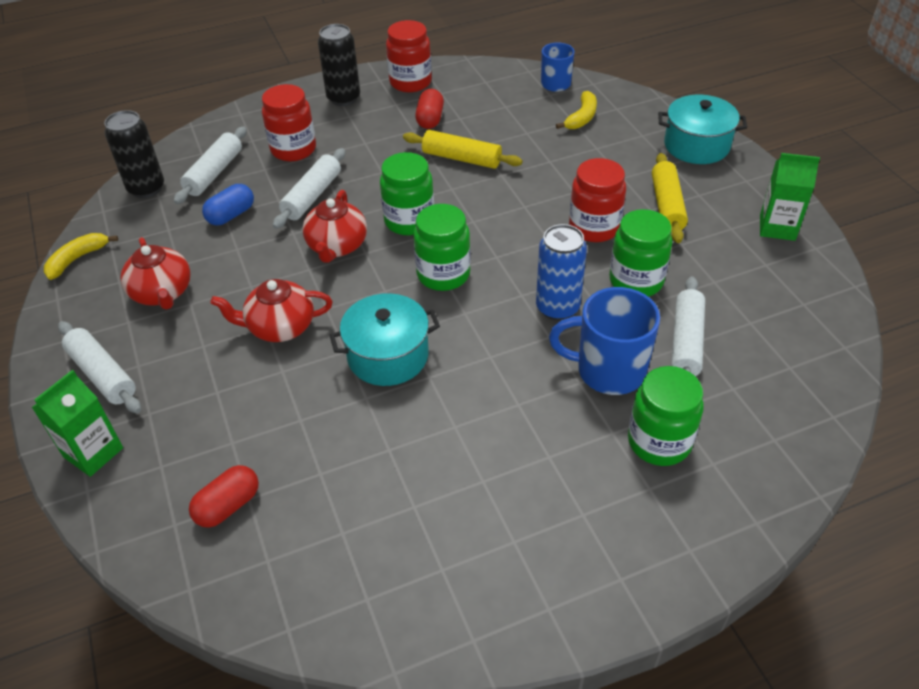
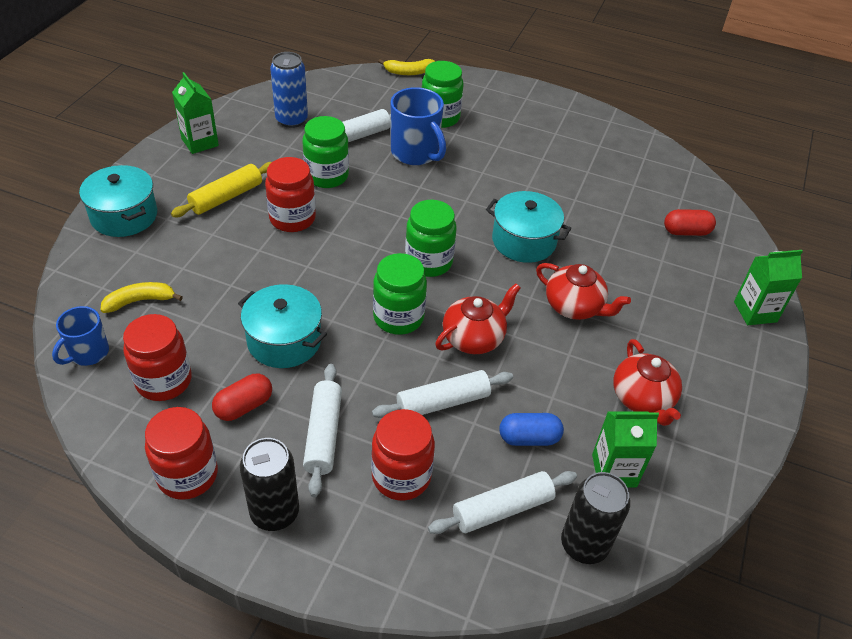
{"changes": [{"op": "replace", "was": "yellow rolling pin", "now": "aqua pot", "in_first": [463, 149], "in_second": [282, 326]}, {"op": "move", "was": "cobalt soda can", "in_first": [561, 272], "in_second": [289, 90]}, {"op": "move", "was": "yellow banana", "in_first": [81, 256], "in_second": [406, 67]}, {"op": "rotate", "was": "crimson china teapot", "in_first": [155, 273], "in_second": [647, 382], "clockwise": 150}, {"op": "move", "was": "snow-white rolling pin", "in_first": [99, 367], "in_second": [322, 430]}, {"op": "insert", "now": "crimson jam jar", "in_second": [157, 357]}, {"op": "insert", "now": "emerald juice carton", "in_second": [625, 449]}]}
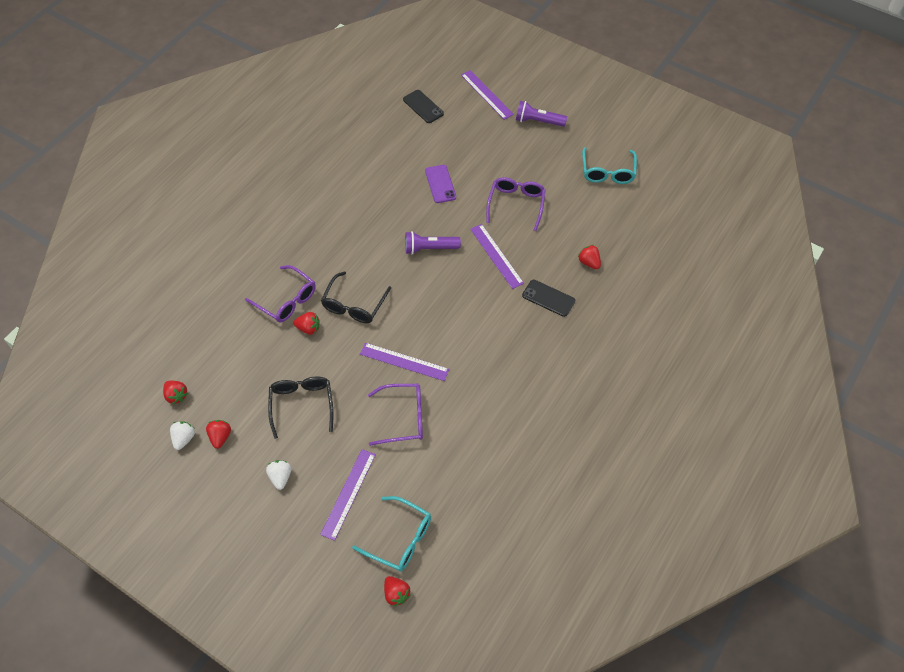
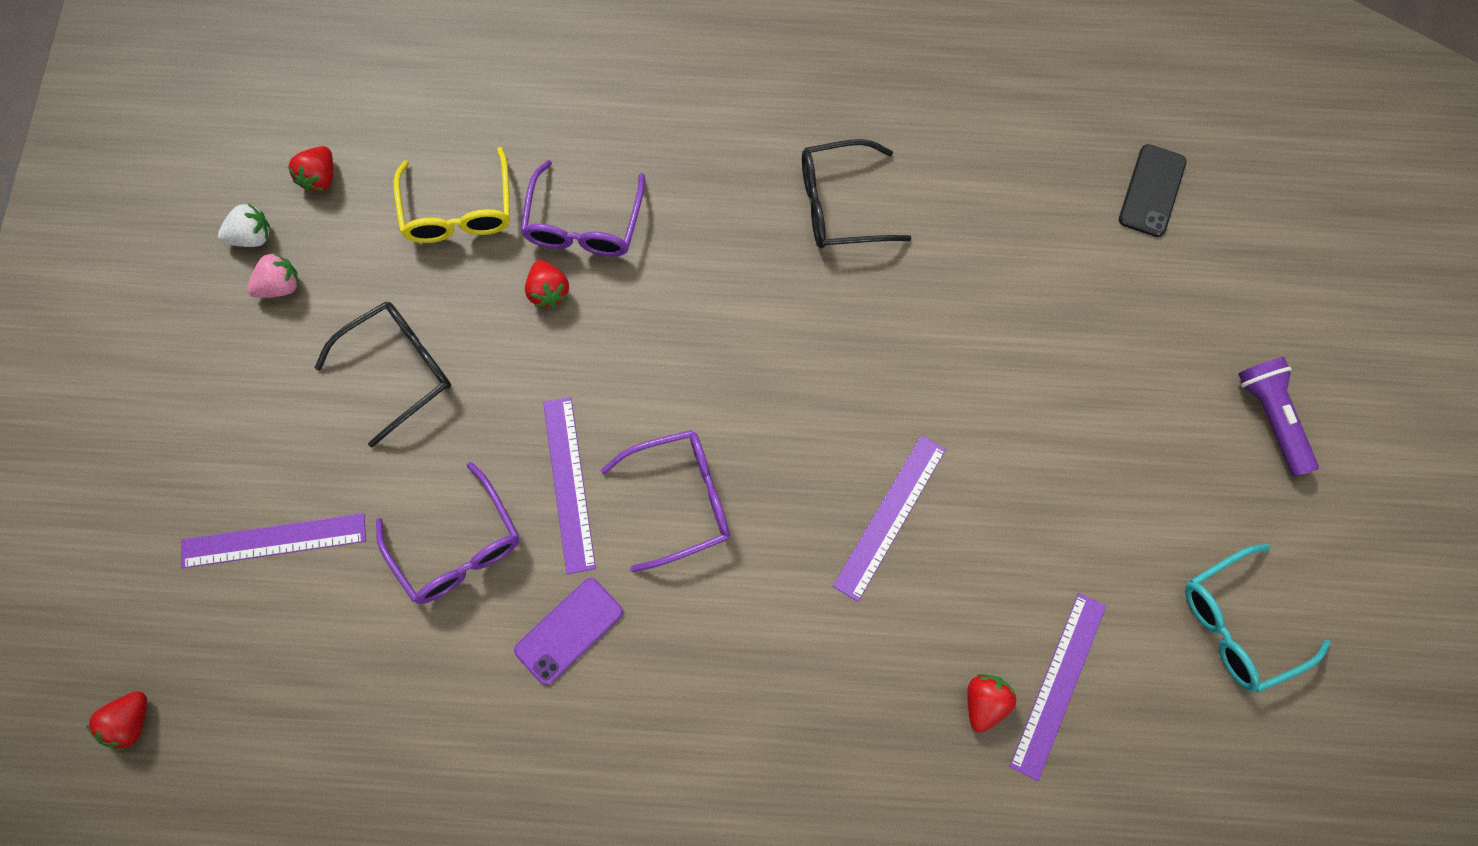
{"changes": [{"op": "move", "was": "purple measuring stick", "in_first": [487, 95], "in_second": [1057, 687]}, {"op": "move", "was": "purple mobile phone", "in_first": [440, 184], "in_second": [568, 631]}, {"op": "move", "was": "purple eyeglasses", "in_first": [516, 204], "in_second": [665, 501]}, {"op": "delete", "was": "purple torch", "in_first": [433, 243]}, {"op": "move", "was": "ebony eyeglasses", "in_first": [356, 297], "in_second": [857, 193]}, {"op": "delete", "was": "ebony mobile phone", "in_first": [548, 298]}, {"op": "recolor", "was": "crimson strawberry", "now": "rose-pink strawberry", "in_first": [218, 434], "in_second": [272, 275]}, {"op": "delete", "was": "snow-white strawberry", "in_first": [278, 475]}, {"op": "delete", "was": "aqua eyeglasses", "in_first": [391, 533]}, {"op": "insert", "now": "yellow eyeglasses", "in_second": [451, 195]}]}
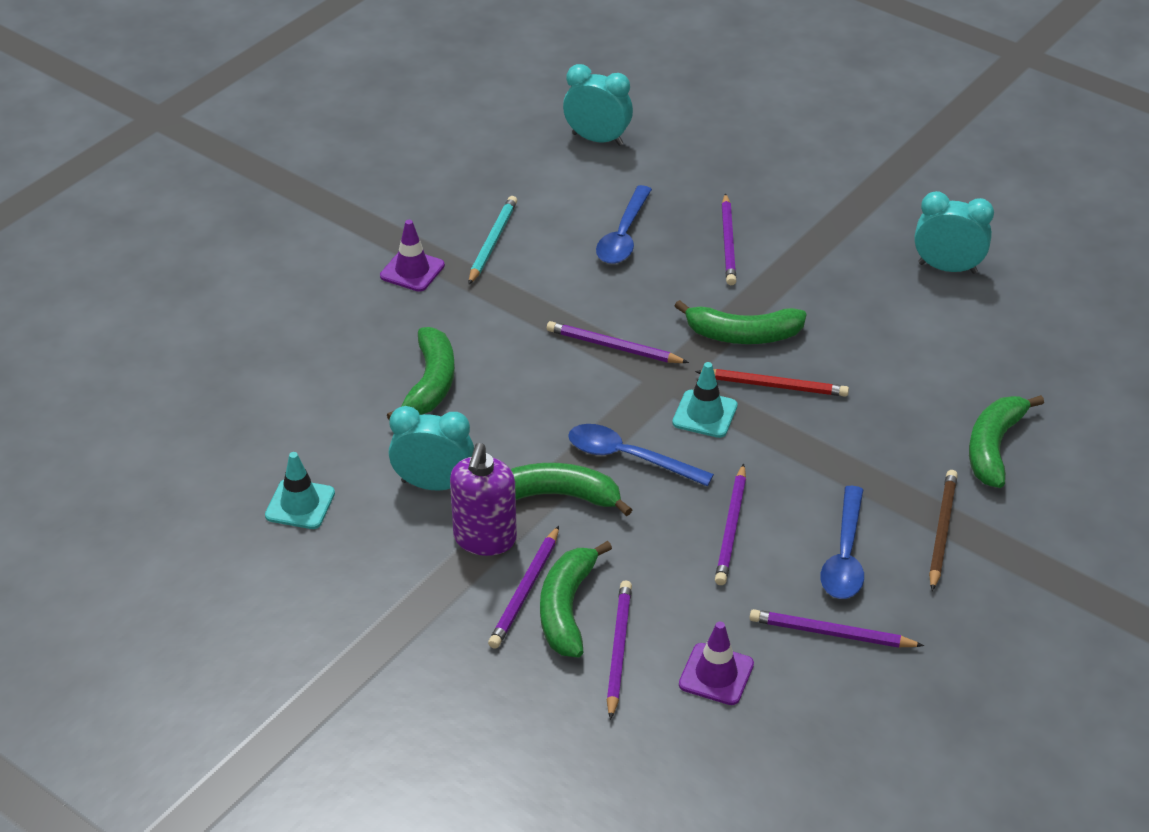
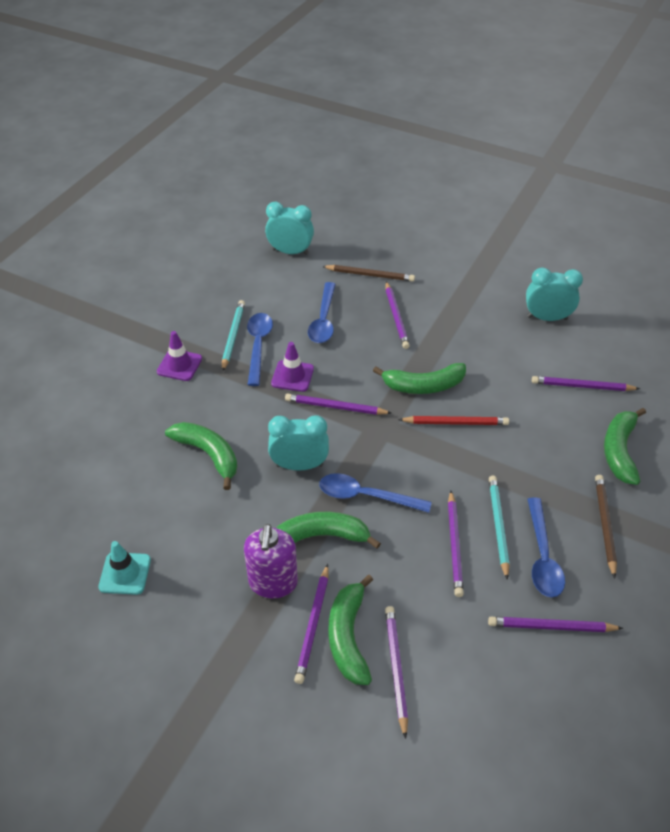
{"changes": [{"op": "rotate", "was": "emerald banana", "in_first": [421, 374], "in_second": [201, 456], "clockwise": -45}, {"op": "delete", "was": "aqua traffic cone", "in_first": [705, 400]}, {"op": "move", "was": "aqua alarm clock", "in_first": [431, 448], "in_second": [298, 443]}, {"op": "move", "was": "purple traffic cone", "in_first": [716, 663], "in_second": [292, 367]}, {"op": "insert", "now": "russet pencil", "in_second": [368, 273]}, {"op": "insert", "now": "cobalt tablespoon", "in_second": [260, 349]}, {"op": "insert", "now": "purple pencil", "in_second": [586, 383]}, {"op": "insert", "now": "aqua pencil", "in_second": [499, 528]}]}
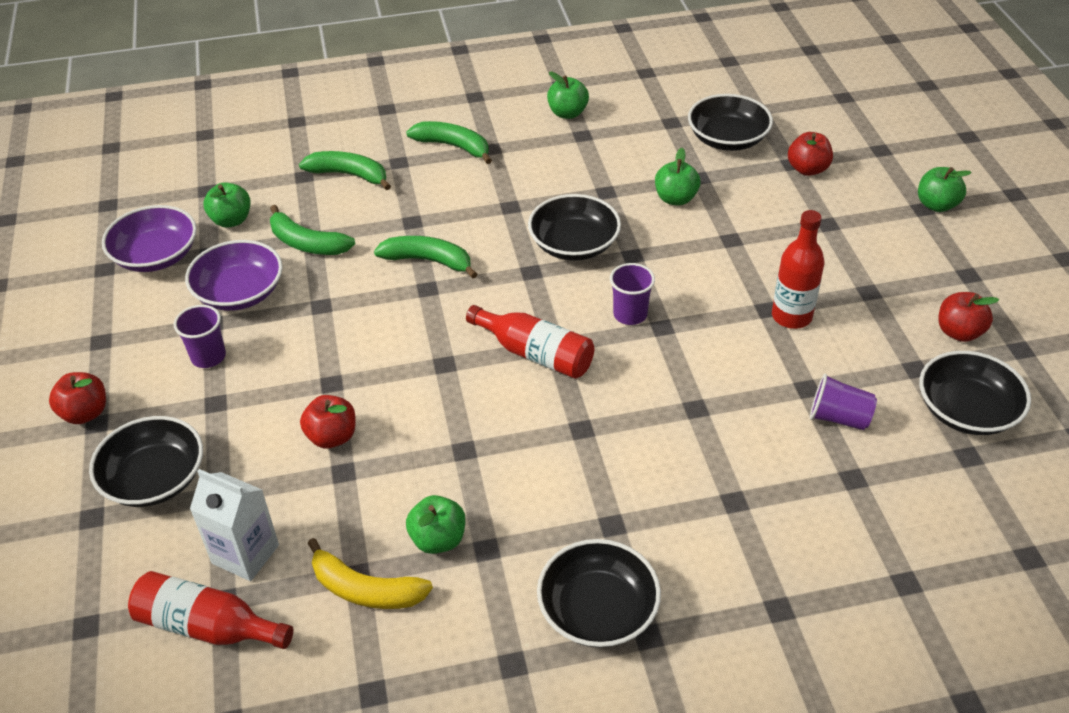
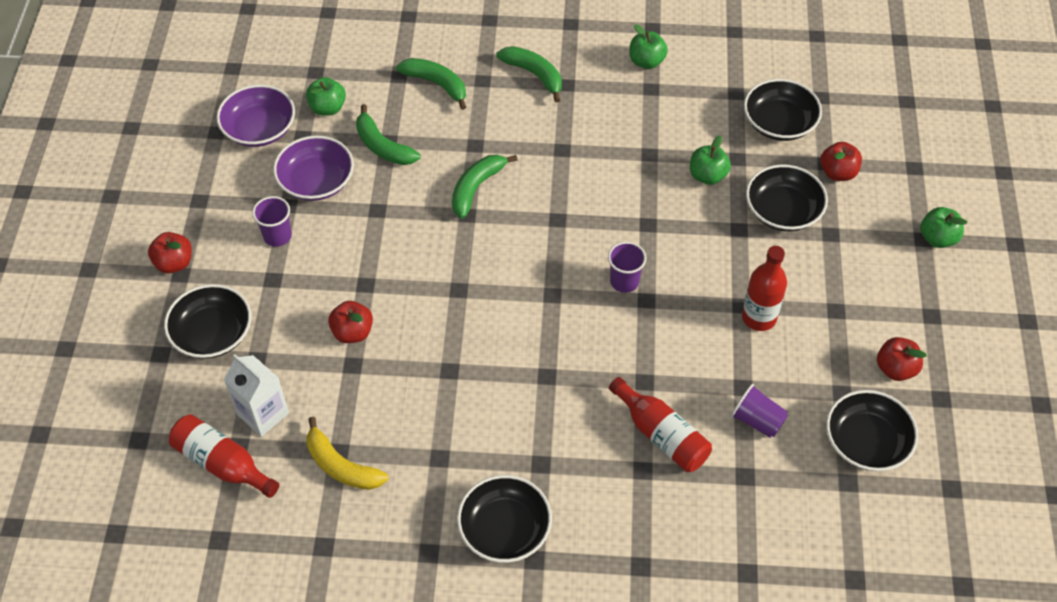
{"changes": [{"op": "move", "was": "ebony serving bowl", "in_first": [574, 227], "in_second": [787, 197]}, {"op": "rotate", "was": "emerald banana", "in_first": [425, 257], "in_second": [484, 187], "clockwise": -90}, {"op": "move", "was": "crimson drink bottle", "in_first": [530, 342], "in_second": [660, 424]}, {"op": "delete", "was": "emerald apple fruit", "in_first": [435, 524]}]}
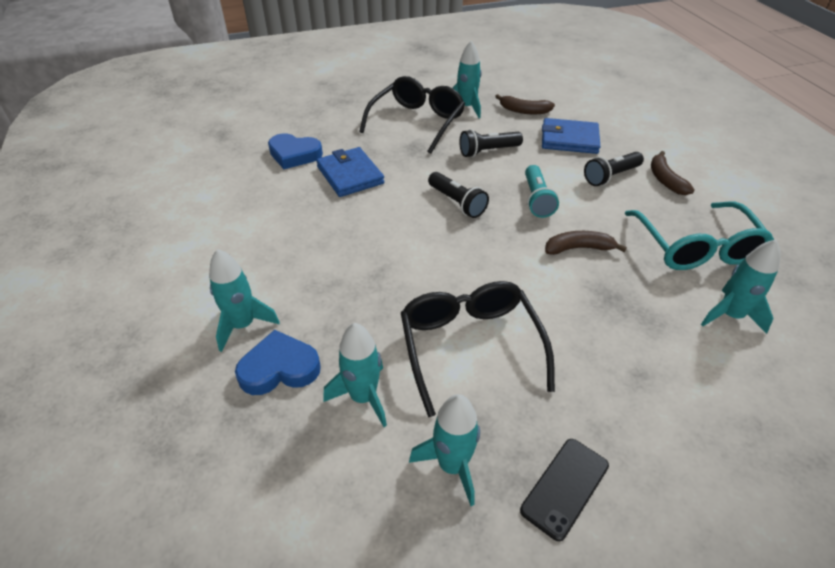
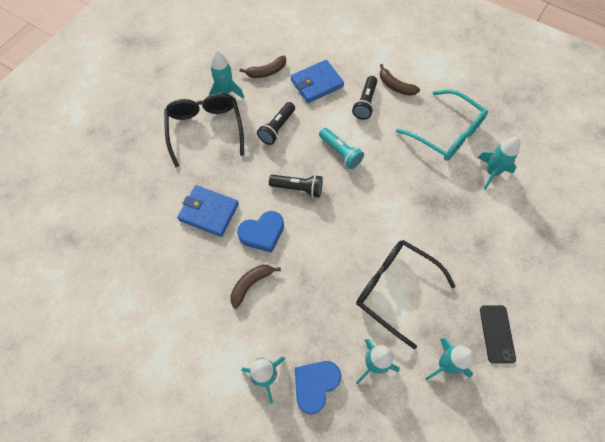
{"changes": [{"op": "move", "was": "cobalt heart", "in_first": [295, 151], "in_second": [260, 232]}, {"op": "move", "was": "russet banana", "in_first": [586, 243], "in_second": [255, 287]}]}
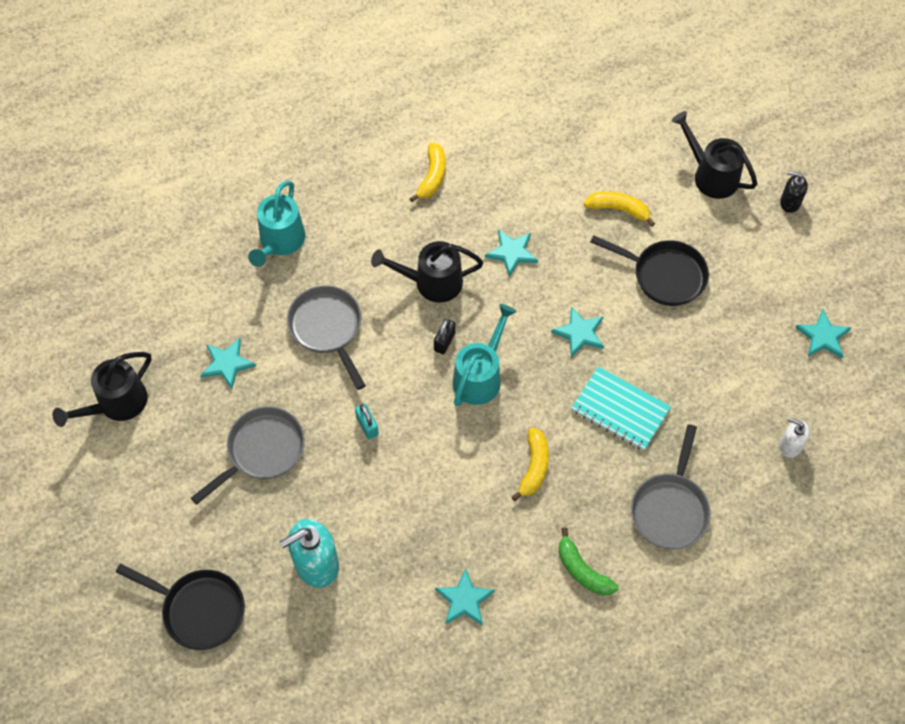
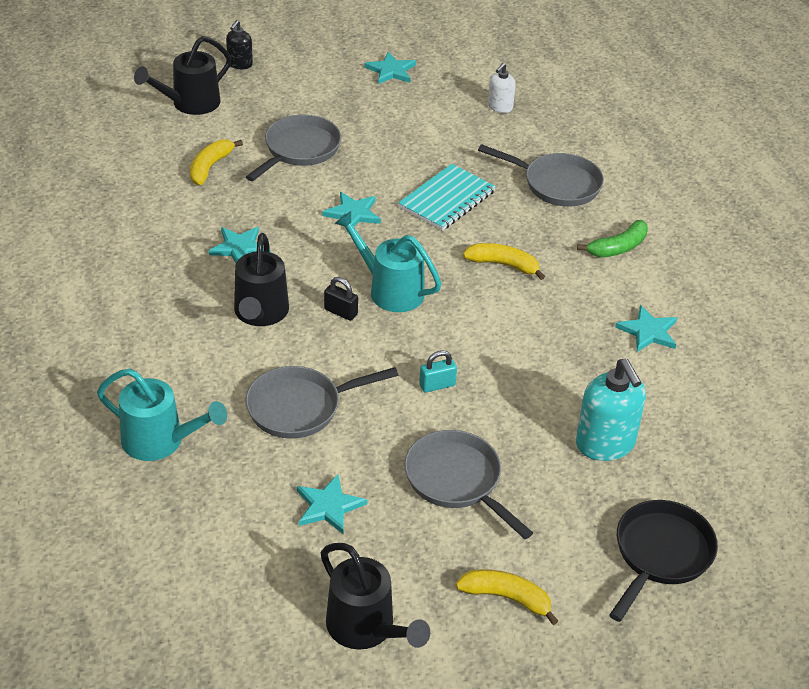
{"changes": [{"op": "move", "was": "yellow banana", "in_first": [427, 172], "in_second": [507, 597]}, {"op": "recolor", "was": "ebony skillet", "now": "gray skillet", "in_first": [649, 270], "in_second": [293, 148]}]}
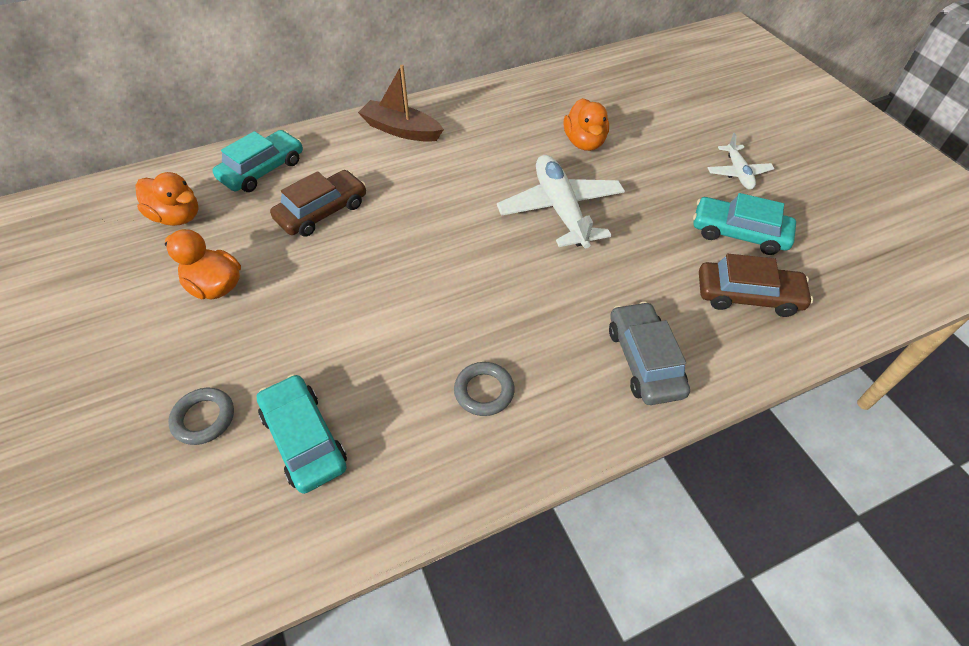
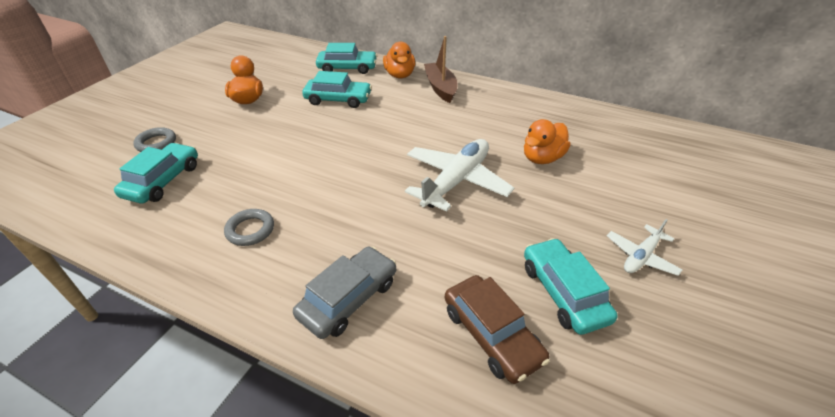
{"changes": [{"op": "recolor", "was": "russet car", "now": "aqua car", "in_first": [318, 203], "in_second": [337, 89]}, {"op": "move", "was": "bright orange rubber duck", "in_first": [167, 199], "in_second": [399, 60]}]}
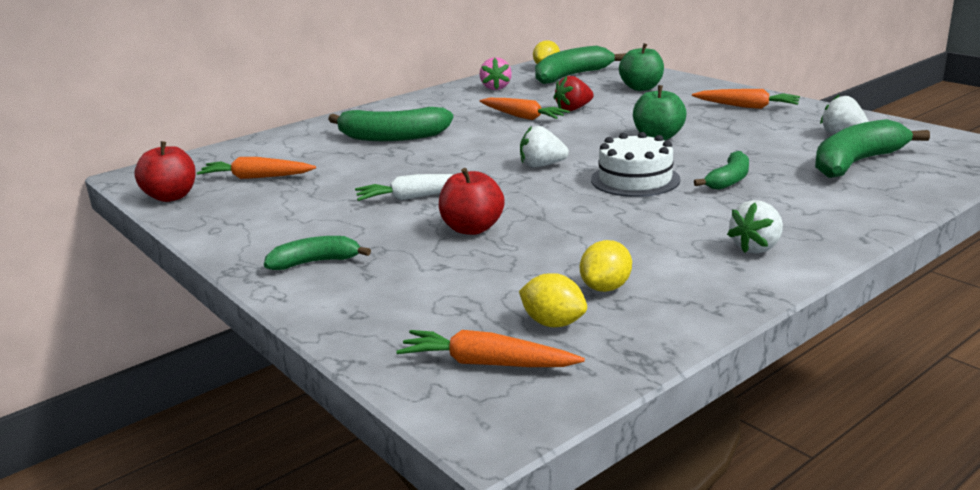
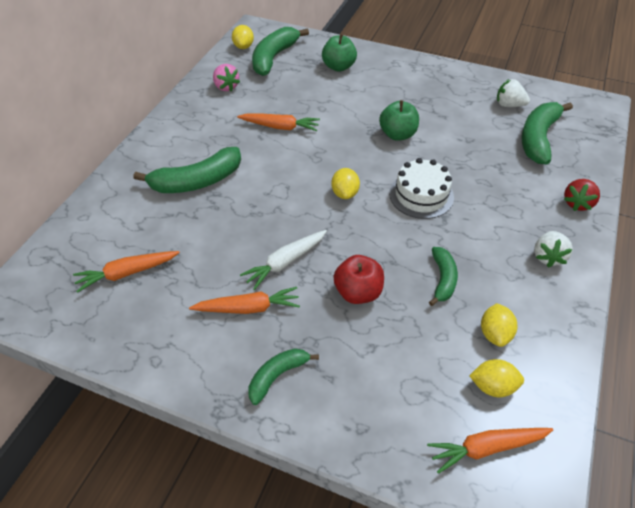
{"changes": [{"op": "move", "was": "crimson strawberry", "in_first": [574, 93], "in_second": [582, 195]}, {"op": "move", "was": "bright orange carrot", "in_first": [746, 99], "in_second": [244, 300]}, {"op": "replace", "was": "snow-white strawberry", "now": "yellow citrus fruit", "in_first": [544, 146], "in_second": [345, 183]}, {"op": "delete", "was": "crimson apple fruit", "in_first": [165, 171]}, {"op": "move", "was": "emerald banana", "in_first": [721, 170], "in_second": [443, 276]}]}
